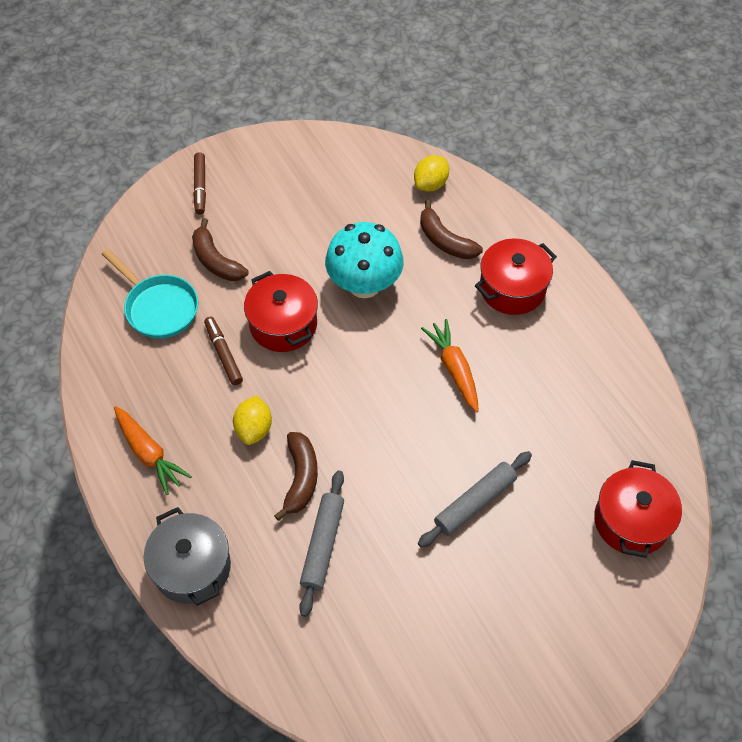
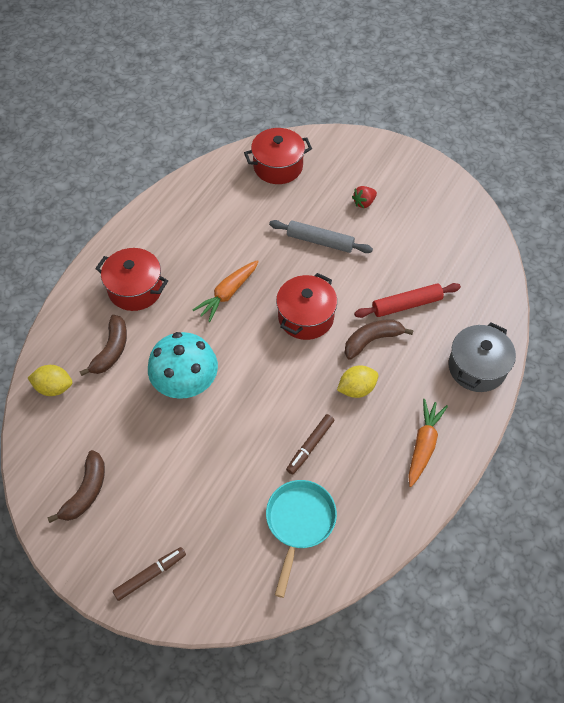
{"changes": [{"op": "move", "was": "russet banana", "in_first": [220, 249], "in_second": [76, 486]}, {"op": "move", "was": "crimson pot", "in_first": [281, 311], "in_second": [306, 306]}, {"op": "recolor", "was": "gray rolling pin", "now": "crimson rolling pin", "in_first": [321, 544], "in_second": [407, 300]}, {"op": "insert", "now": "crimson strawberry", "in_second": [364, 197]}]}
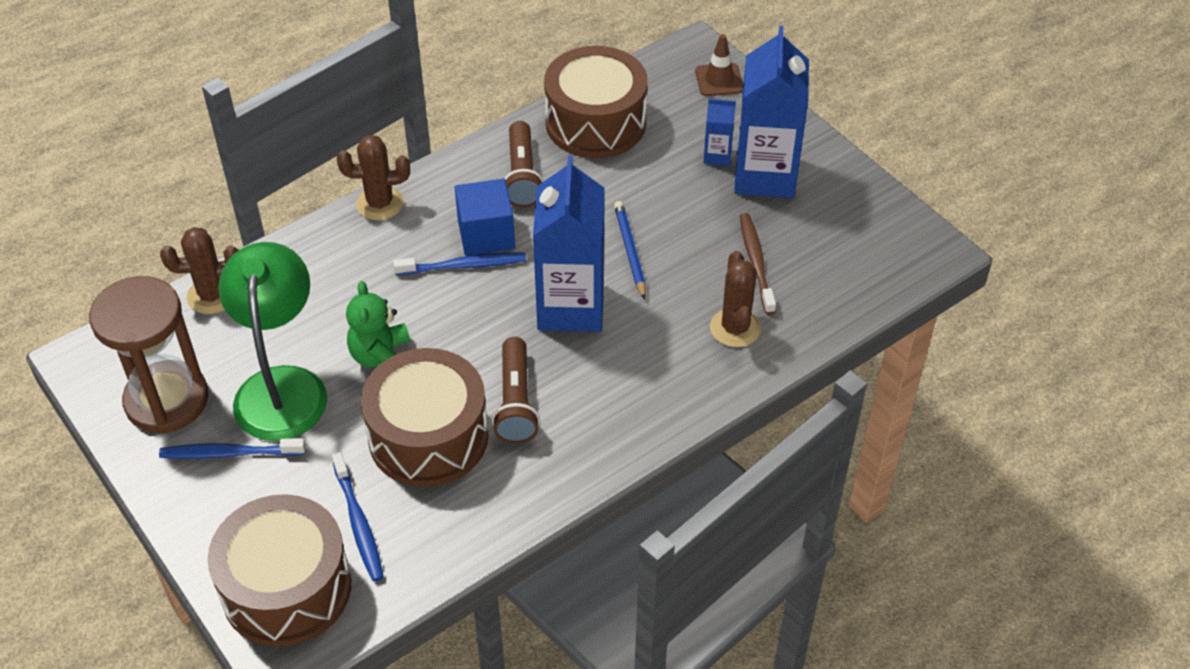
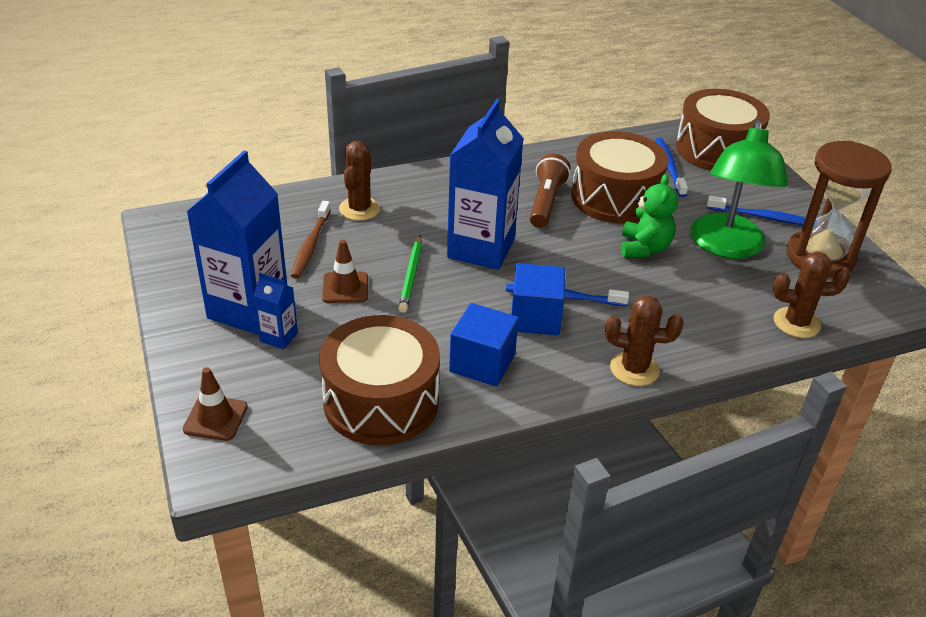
{"changes": [{"op": "replace", "was": "russet torch", "now": "cobalt solid cube", "in_first": [524, 164], "in_second": [484, 345]}, {"op": "recolor", "was": "cobalt pencil", "now": "emerald pencil", "in_first": [630, 250], "in_second": [410, 274]}, {"op": "insert", "now": "russet traffic cone", "in_second": [345, 271]}]}
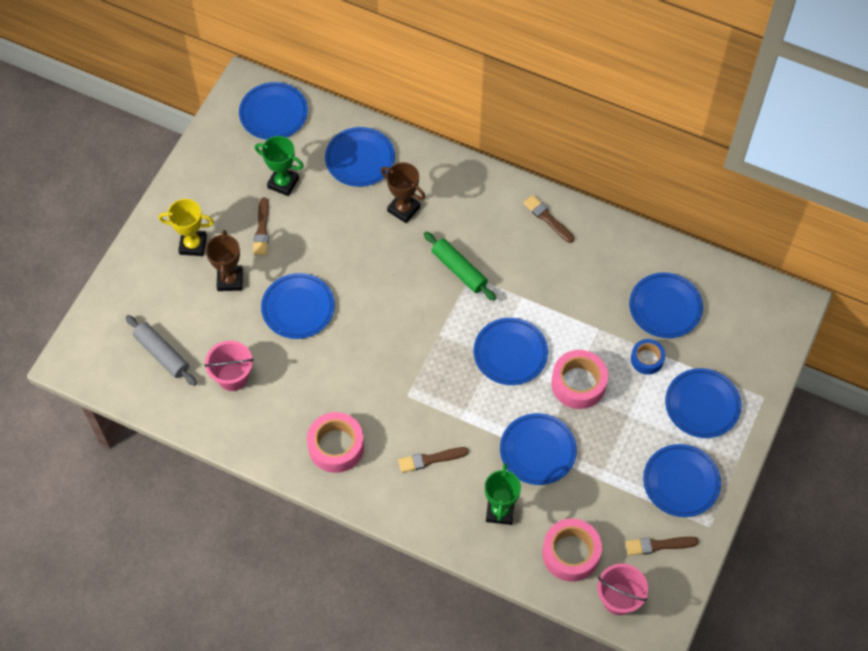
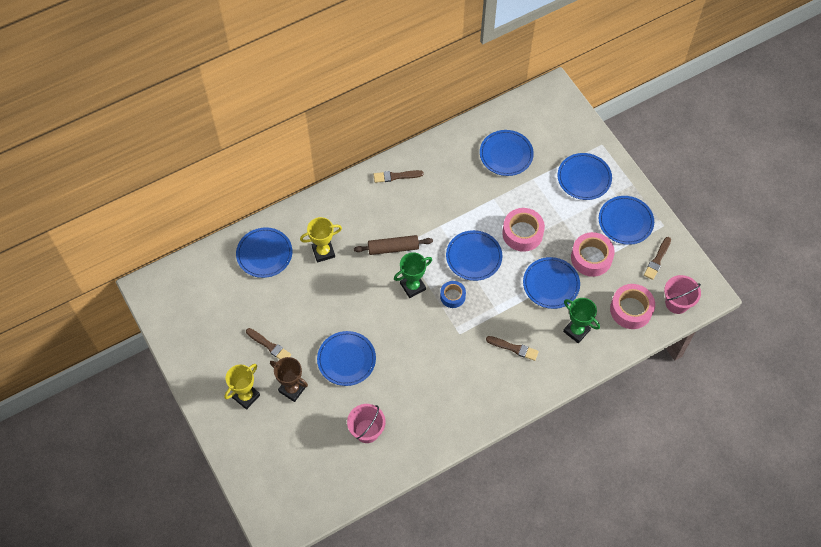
{"changes": [{"op": "delete", "was": "cobalt plate", "in_first": [273, 111]}, {"op": "move", "was": "emerald award cup", "in_first": [279, 166], "in_second": [413, 275]}, {"op": "recolor", "was": "russet award cup", "now": "yellow award cup", "in_first": [403, 192], "in_second": [321, 240]}, {"op": "recolor", "was": "emerald rolling pin", "now": "russet rolling pin", "in_first": [460, 266], "in_second": [393, 245]}, {"op": "delete", "was": "gray rolling pin", "in_first": [161, 350]}, {"op": "move", "was": "cobalt tape", "in_first": [648, 357], "in_second": [453, 294]}, {"op": "move", "was": "rose-pink tape", "in_first": [335, 442], "in_second": [593, 254]}, {"op": "rotate", "was": "russet brush", "in_first": [433, 460], "in_second": [512, 348], "clockwise": -90}]}
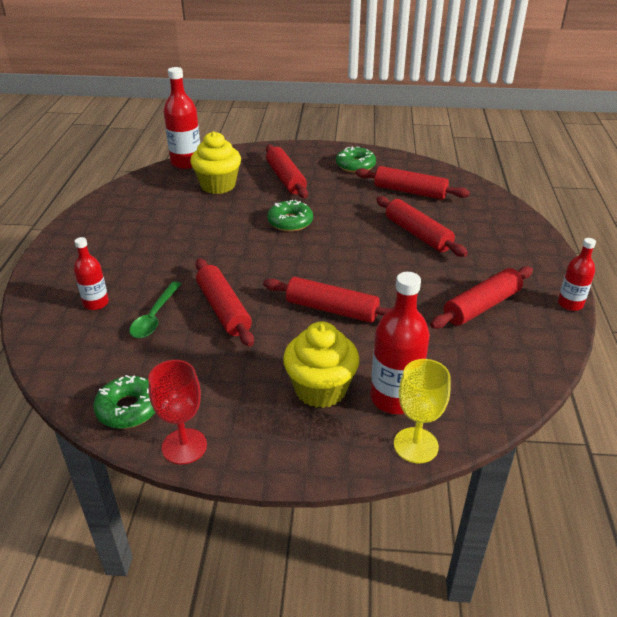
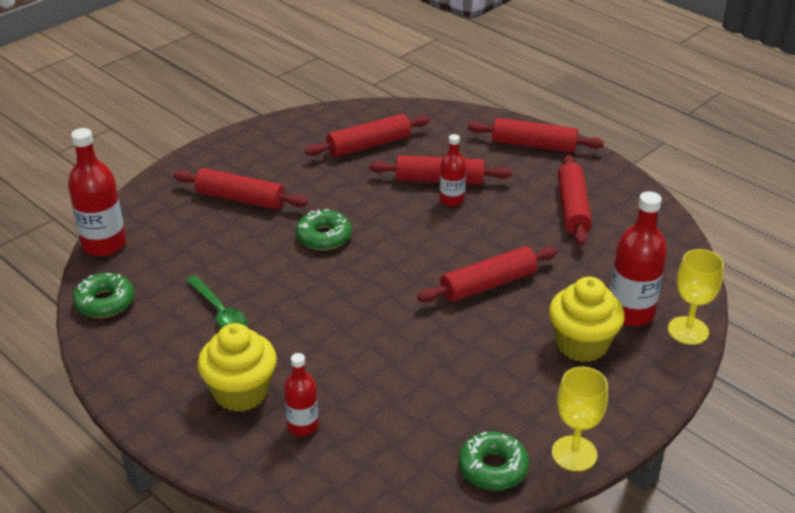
{"changes": [{"op": "move", "was": "yellow muffin", "in_first": [215, 162], "in_second": [237, 367]}, {"op": "move", "was": "emerald glazed donut", "in_first": [356, 160], "in_second": [103, 295]}, {"op": "move", "was": "crimson drink bottle", "in_first": [577, 274], "in_second": [453, 170]}, {"op": "move", "was": "crimson rolling pin", "in_first": [224, 302], "in_second": [536, 135]}, {"op": "move", "was": "emerald tablespoon", "in_first": [155, 309], "in_second": [217, 302]}, {"op": "recolor", "was": "crimson goblet", "now": "yellow goblet", "in_first": [177, 412], "in_second": [580, 419]}]}
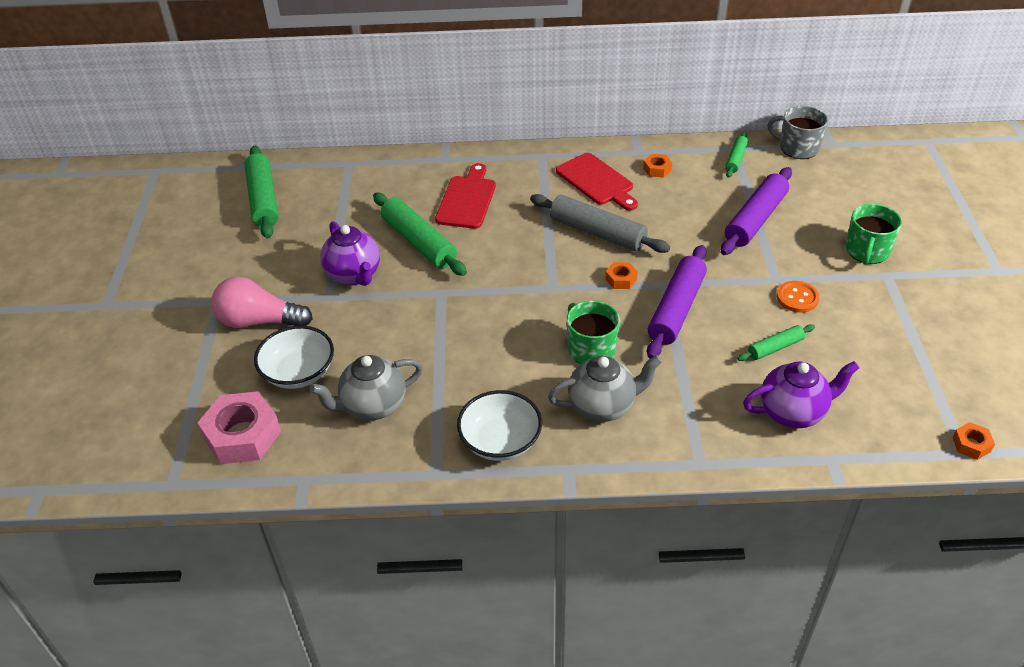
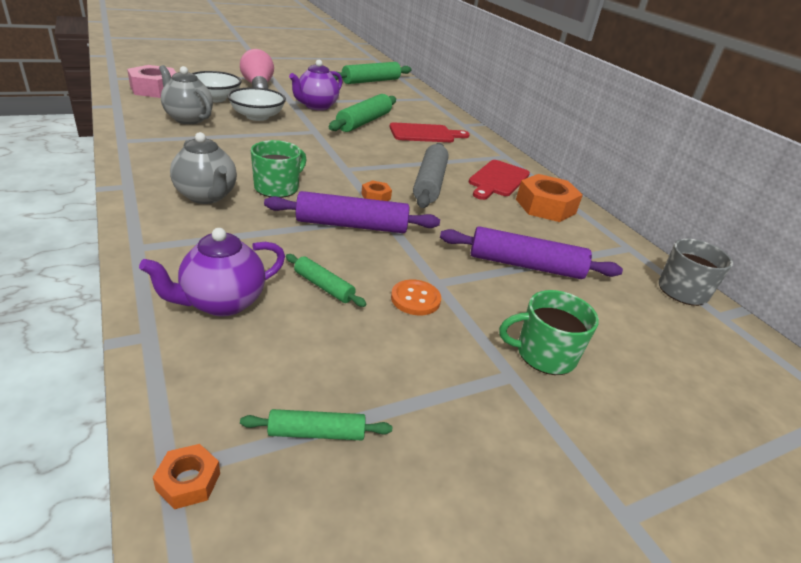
{"changes": [{"op": "move", "was": "emerald rolling pin", "in_first": [736, 155], "in_second": [316, 424]}, {"op": "resize", "was": "bright orange hex nut", "in_first": [657, 166], "in_second": [549, 198], "ratio": 2.12}, {"op": "rotate", "was": "purple china teapot", "in_first": [801, 394], "in_second": [212, 272], "clockwise": 90}, {"op": "move", "was": "snow-white serving bowl", "in_first": [499, 425], "in_second": [256, 104]}]}
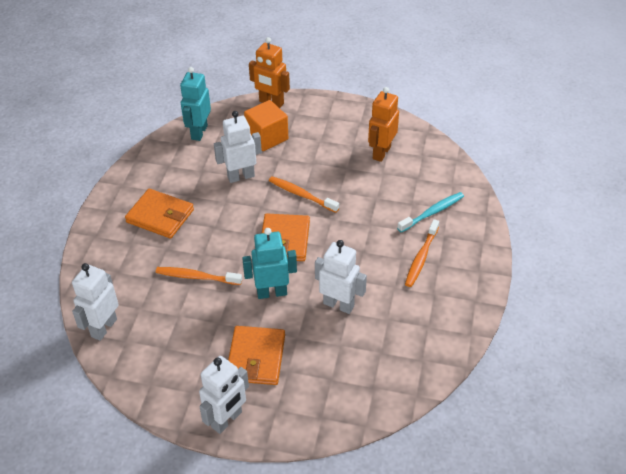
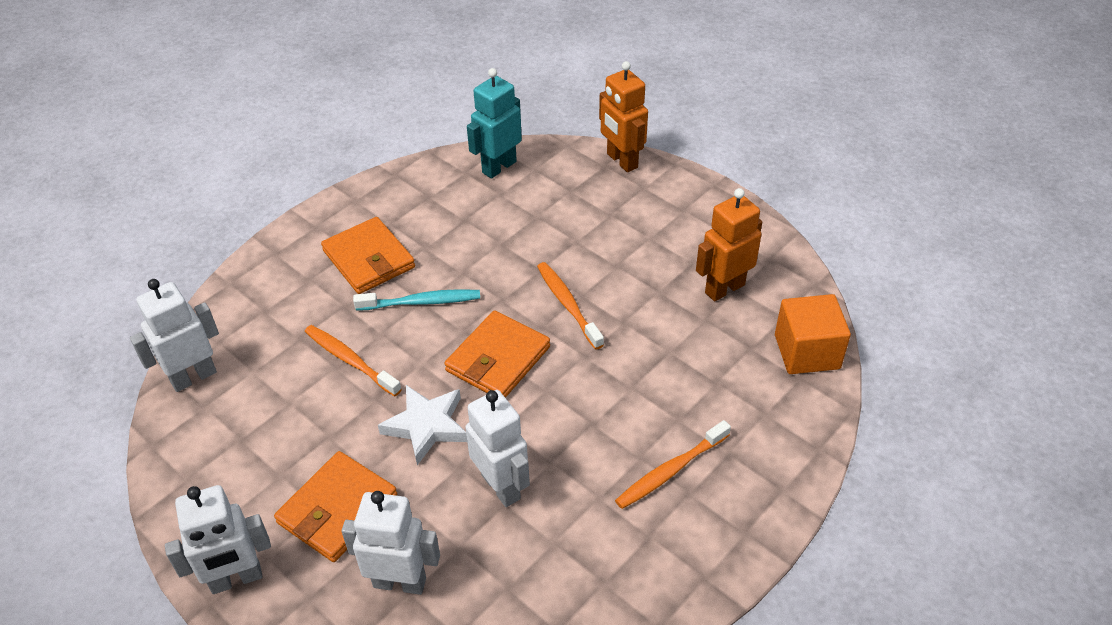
{"changes": [{"op": "move", "was": "bright orange solid cube", "in_first": [266, 125], "in_second": [813, 334]}, {"op": "move", "was": "snow-white toy robot", "in_first": [238, 147], "in_second": [390, 543]}, {"op": "move", "was": "aqua toothbrush", "in_first": [430, 212], "in_second": [416, 300]}, {"op": "replace", "was": "aqua toy robot", "now": "snow-white five-pointed star", "in_first": [269, 263], "in_second": [422, 425]}]}
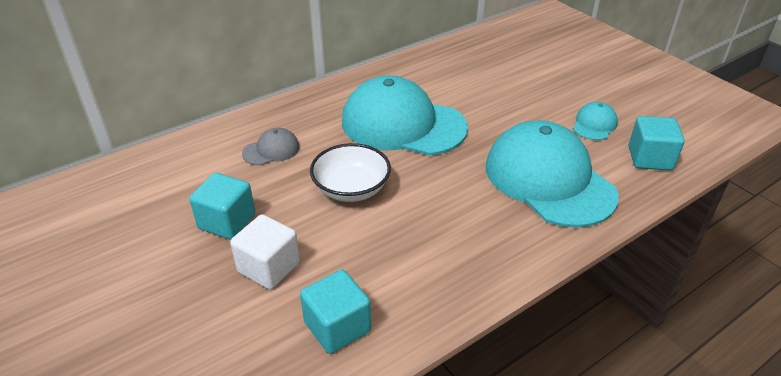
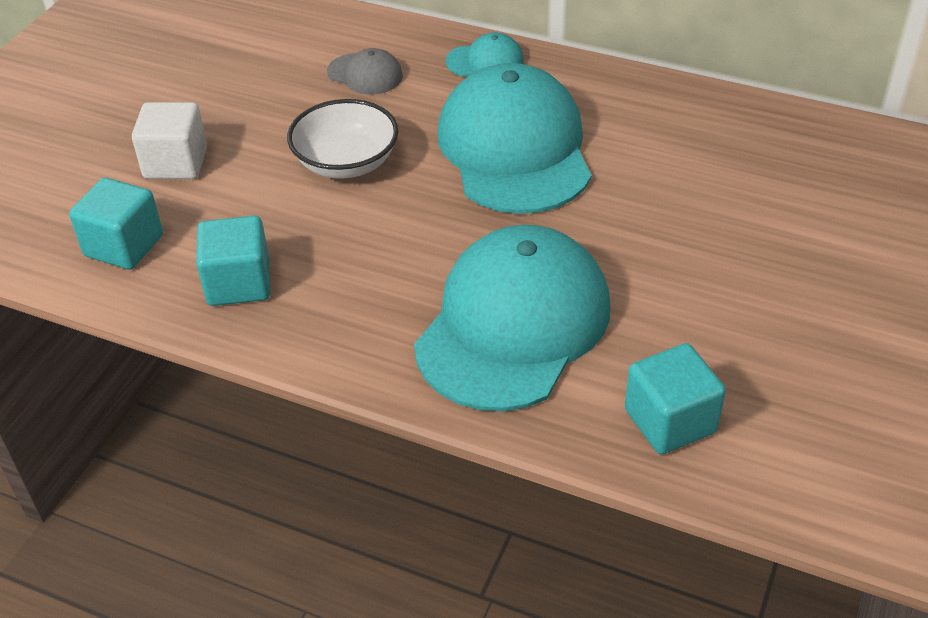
{"changes": [{"op": "move", "was": "aqua peaked cap", "in_first": [595, 121], "in_second": [485, 54]}, {"op": "move", "was": "aqua solid cube", "in_first": [222, 206], "in_second": [233, 261]}]}
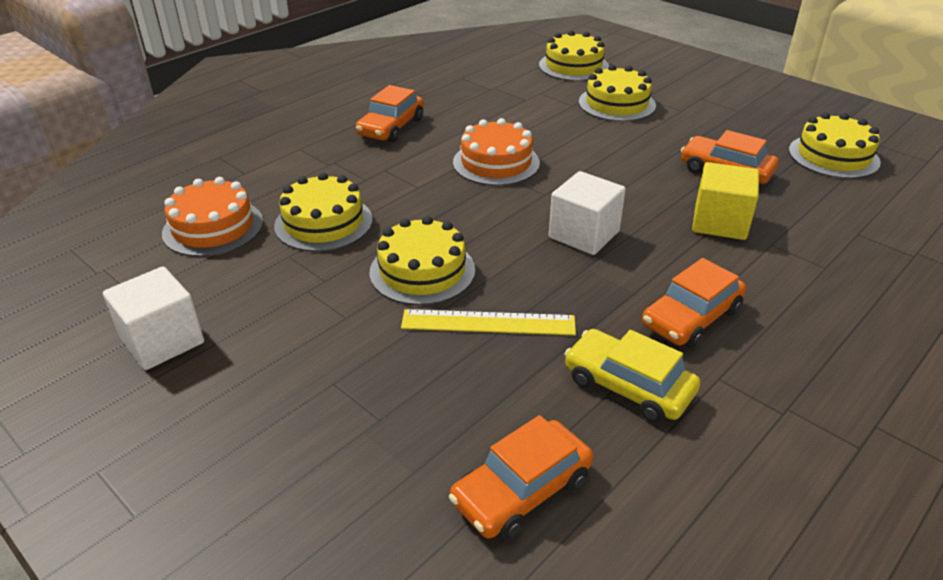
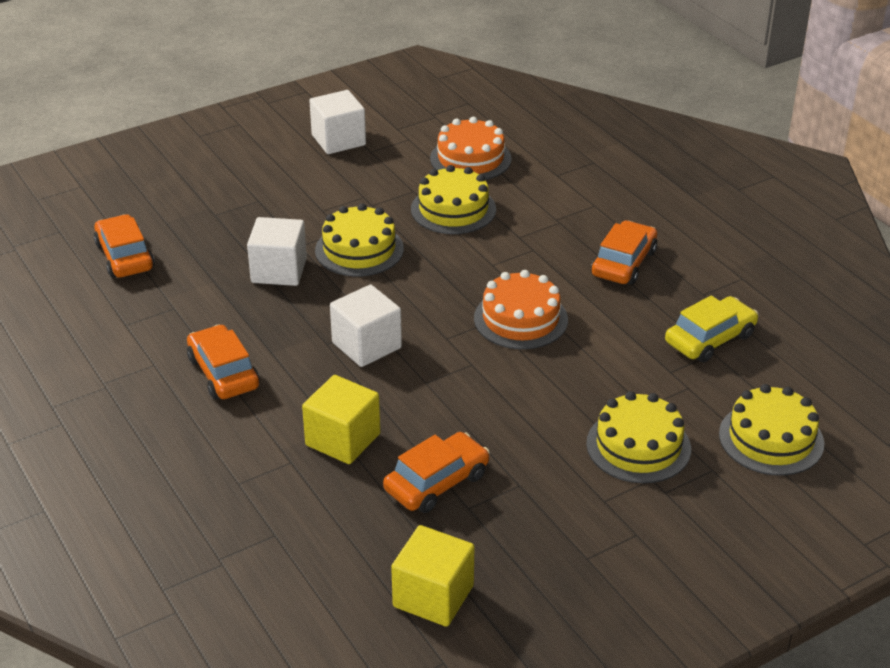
{"changes": [{"op": "rotate", "was": "bright orange car", "in_first": [389, 113], "in_second": [624, 253], "clockwise": 75}, {"op": "replace", "was": "yellow layer cake", "now": "yellow solid cube", "in_first": [835, 145], "in_second": [433, 576]}, {"op": "replace", "was": "yellow measuring stick", "now": "snow-white solid cube", "in_first": [488, 322], "in_second": [277, 251]}, {"op": "move", "was": "yellow car", "in_first": [632, 376], "in_second": [711, 328]}]}
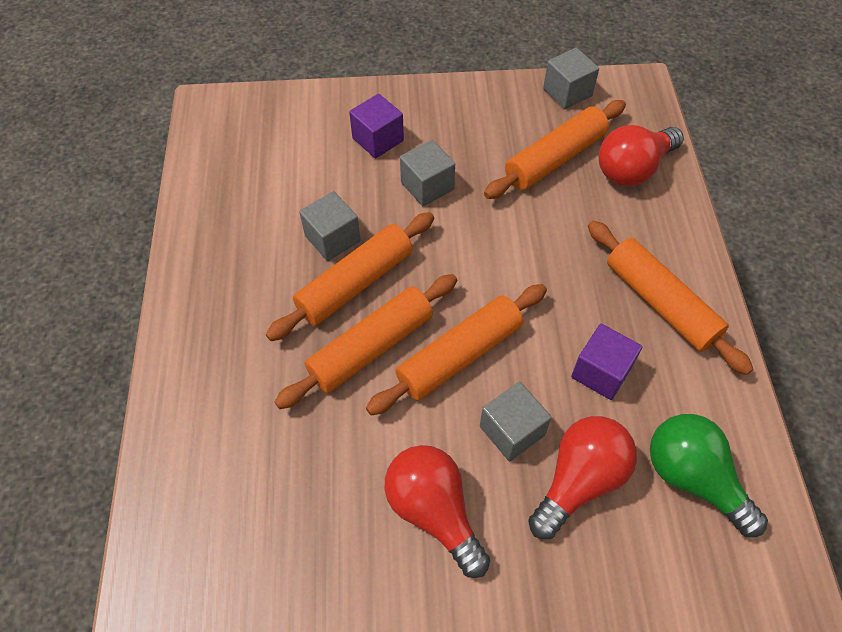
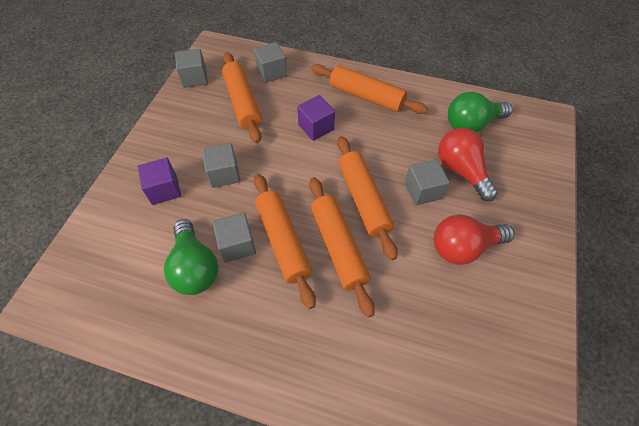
{"changes": [{"op": "replace", "was": "crimson light bulb", "now": "gray solid cube", "in_first": [641, 155], "in_second": [270, 62]}, {"op": "rotate", "was": "bright orange rolling pin", "in_first": [670, 298], "in_second": [369, 89], "clockwise": 45}, {"op": "move", "was": "purple solid cube", "in_first": [606, 362], "in_second": [316, 118]}, {"op": "insert", "now": "emerald light bulb", "in_second": [191, 257]}]}
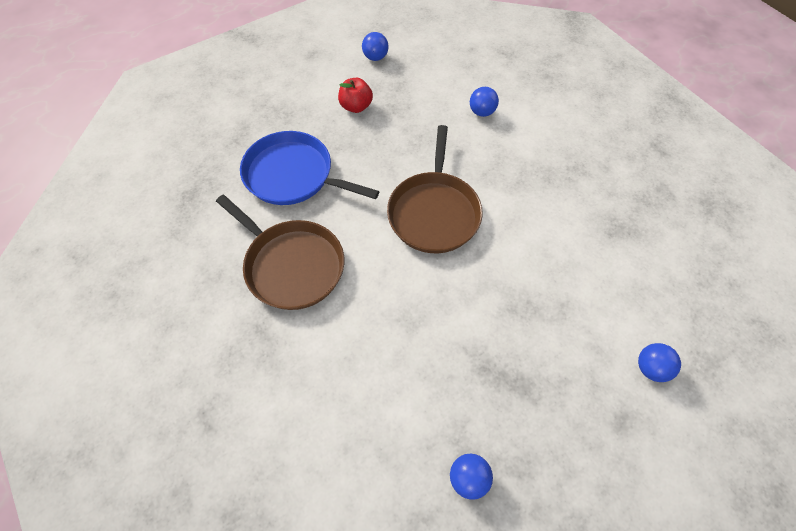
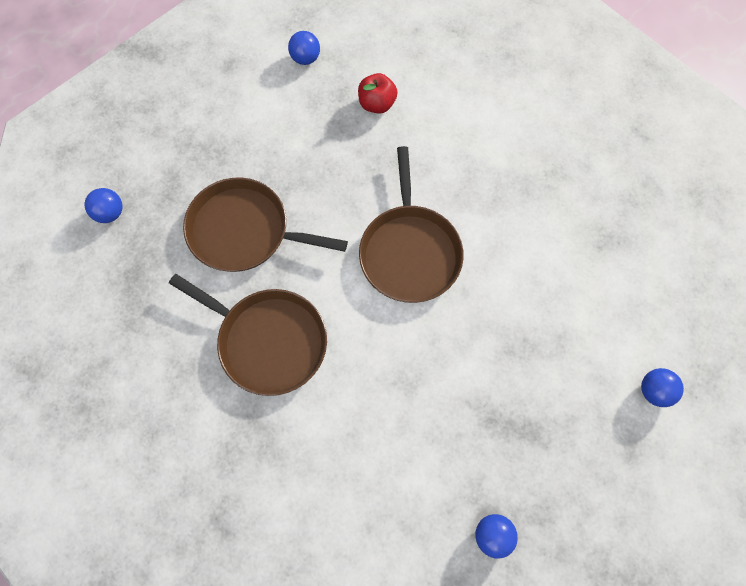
{"changes": [{"op": "move", "was": "crimson apple fruit", "in_first": [355, 95], "in_second": [378, 93]}, {"op": "move", "was": "cobalt play ball", "in_first": [484, 102], "in_second": [103, 205]}, {"op": "recolor", "was": "cobalt skillet", "now": "russet skillet", "in_first": [310, 168], "in_second": [265, 225]}]}
